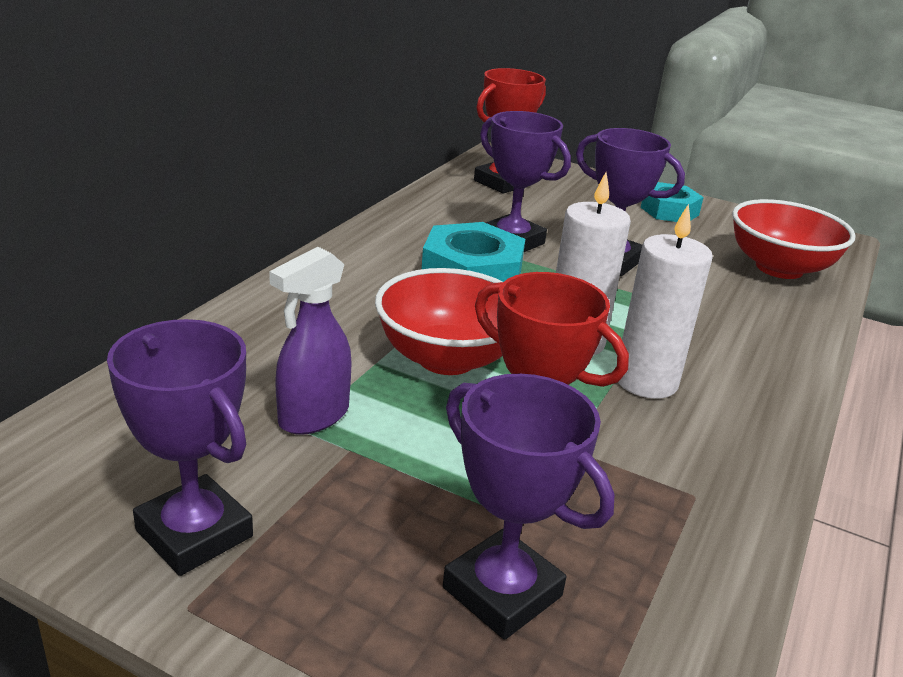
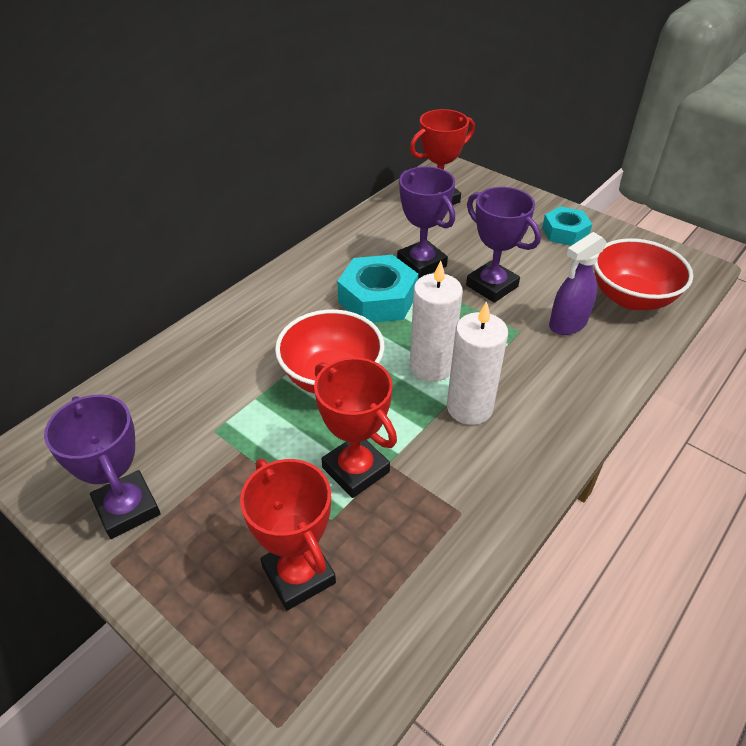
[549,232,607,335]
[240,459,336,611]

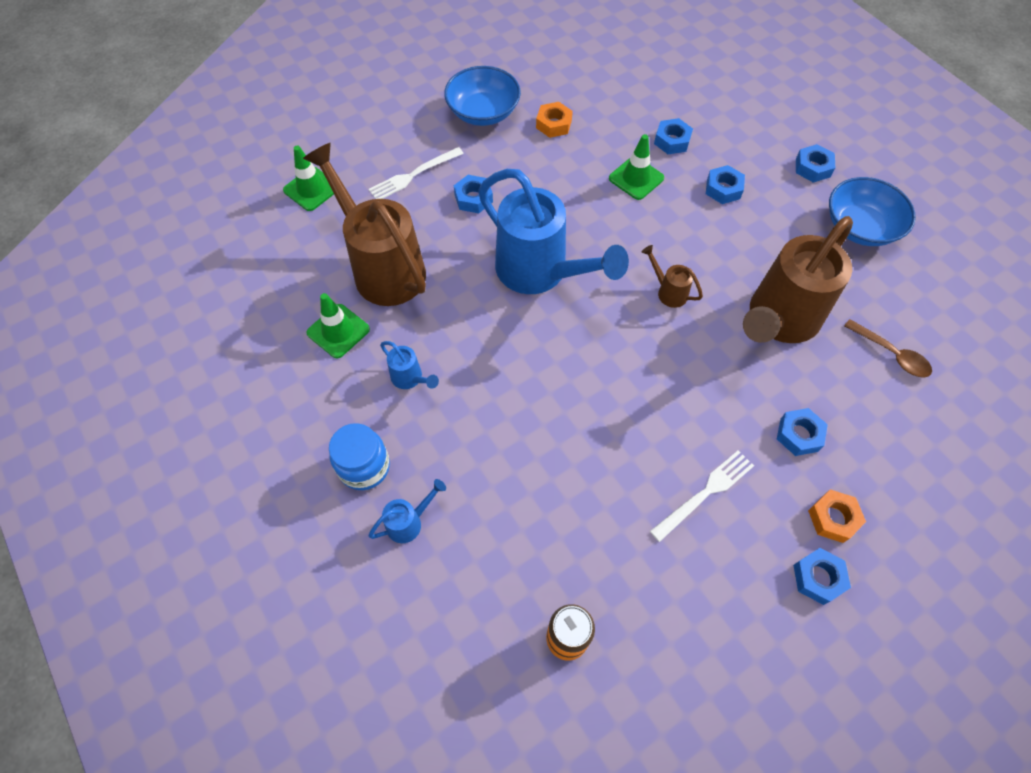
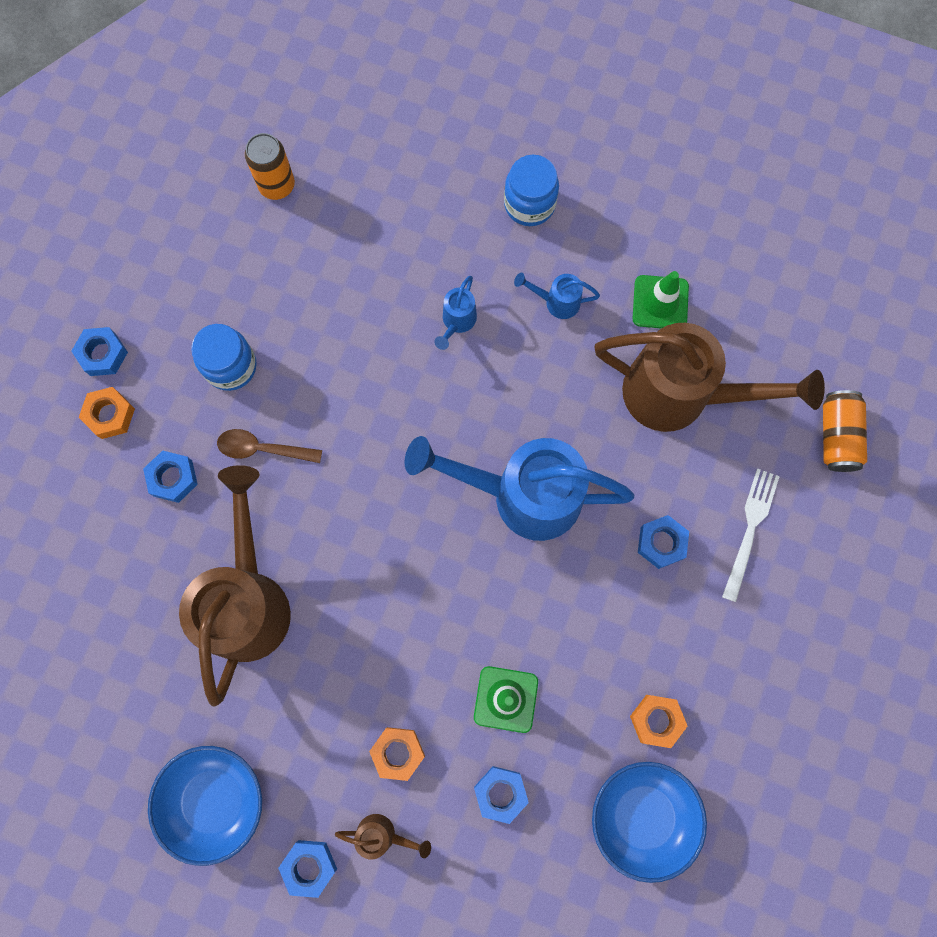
[434,276,477,350]
[592,762,707,883]
[335,814,431,859]
[217,429,322,463]
[823,390,867,472]
[191,324,257,391]
[369,727,425,781]

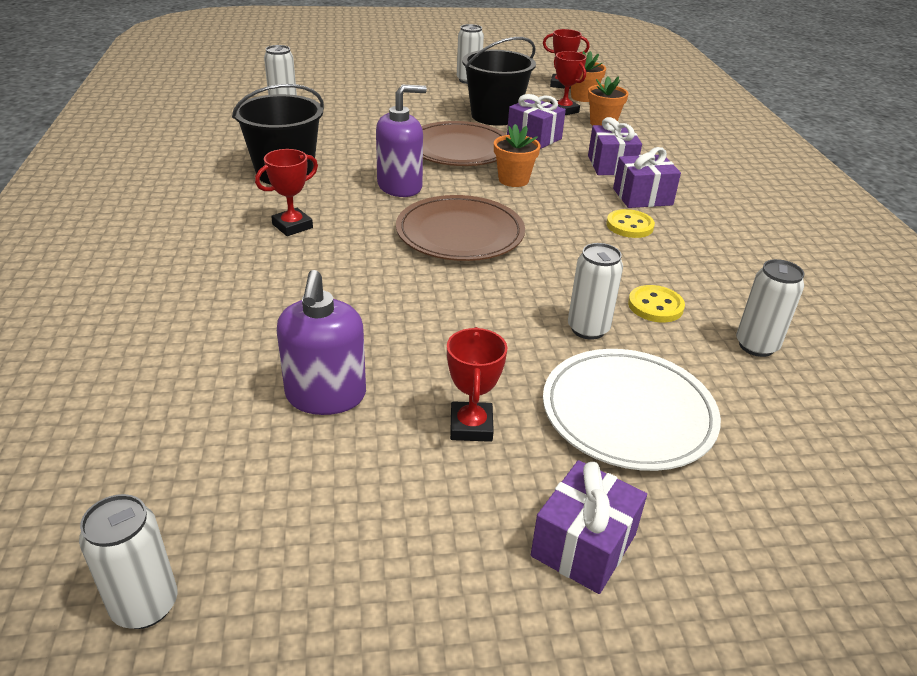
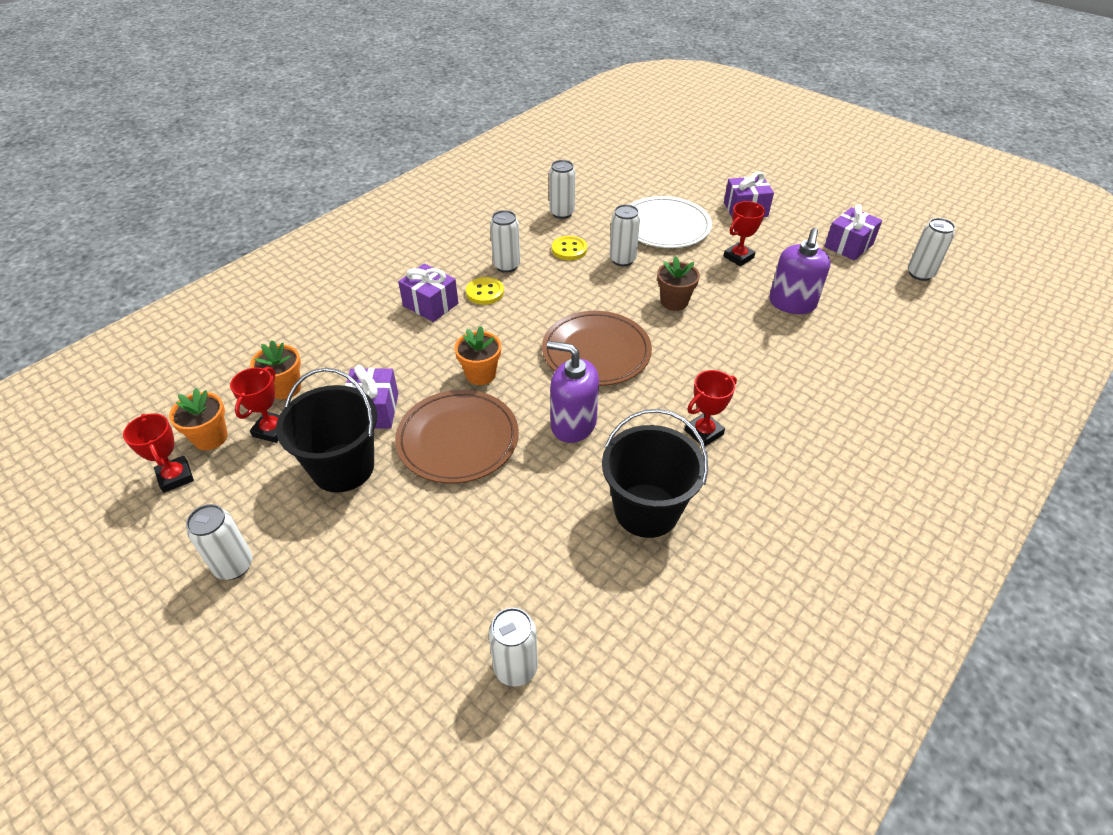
[490,210,520,273]
[657,256,700,311]
[824,204,882,261]
[685,370,737,446]
[769,228,831,314]

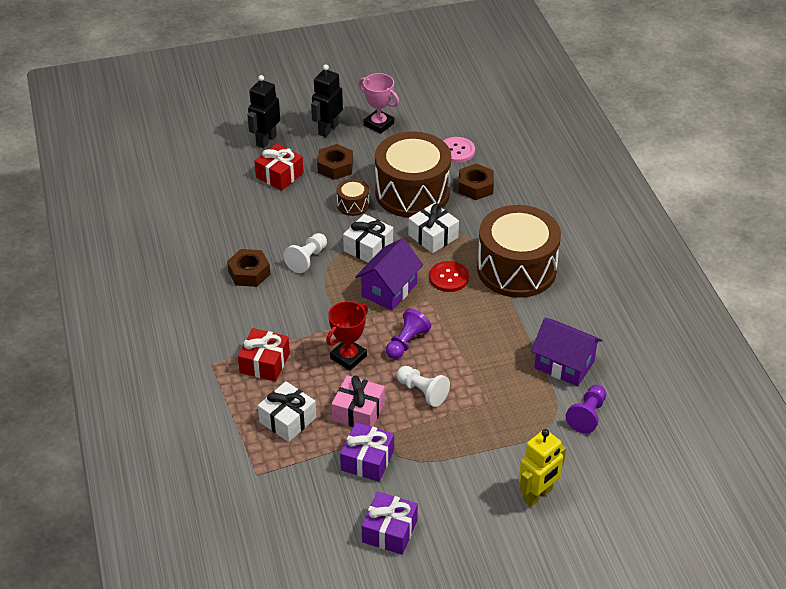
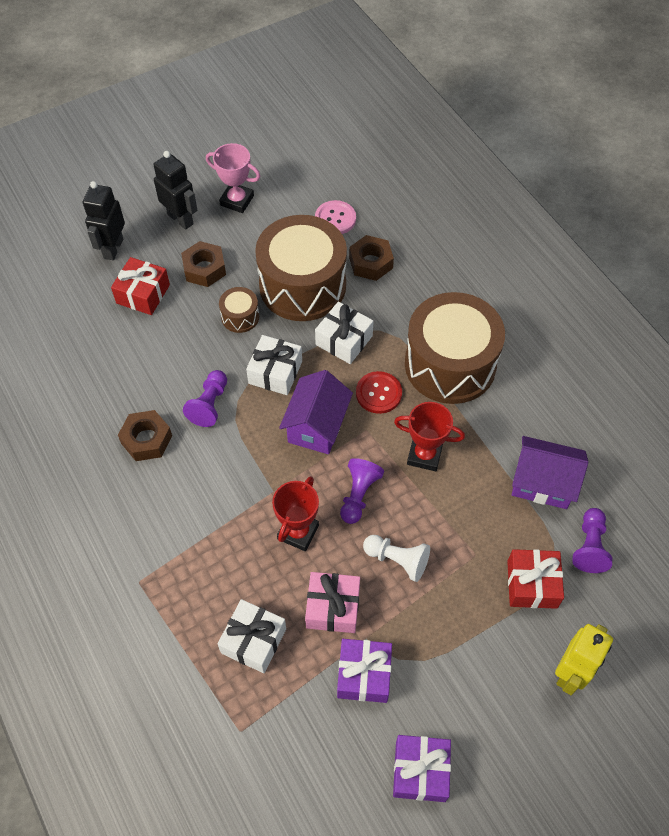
[394,402,465,471]
[507,549,564,609]
[183,370,227,427]
[154,151,197,230]

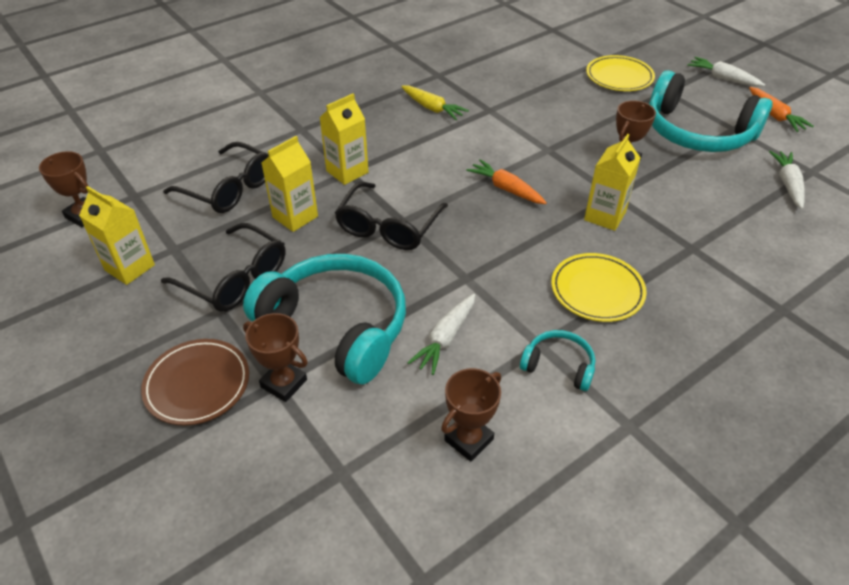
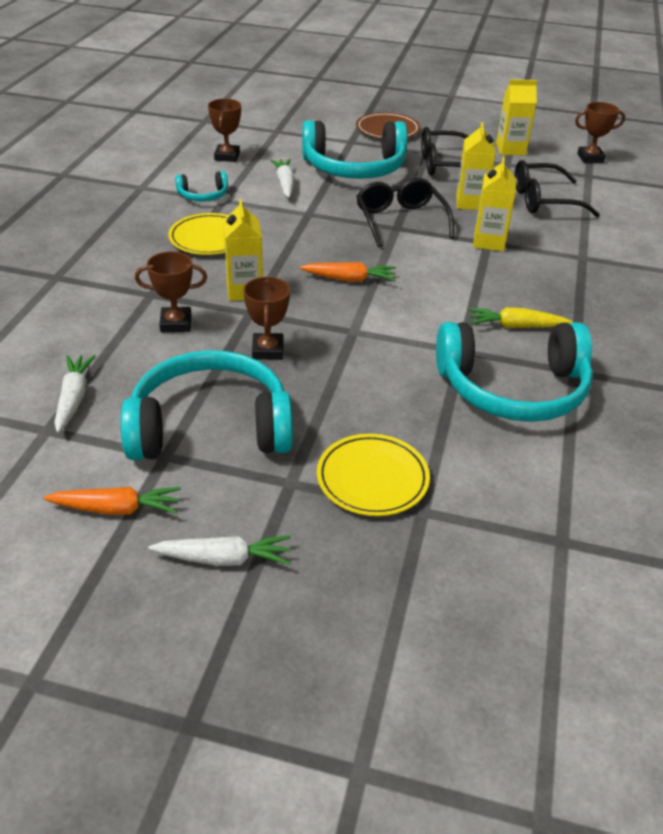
[436,322,593,422]
[135,251,207,332]
[43,487,181,515]
[54,355,96,433]

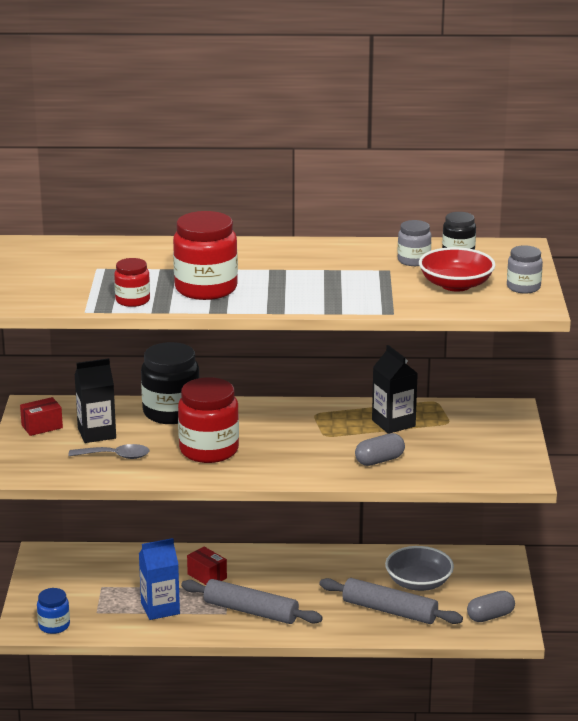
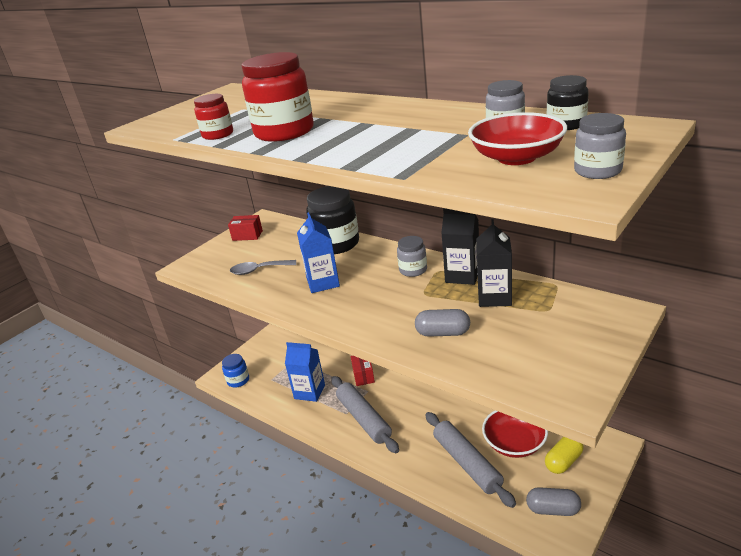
[397,236,427,277]
[545,437,584,474]
[441,208,479,285]
[297,212,340,293]
[482,410,548,458]
[230,260,296,275]

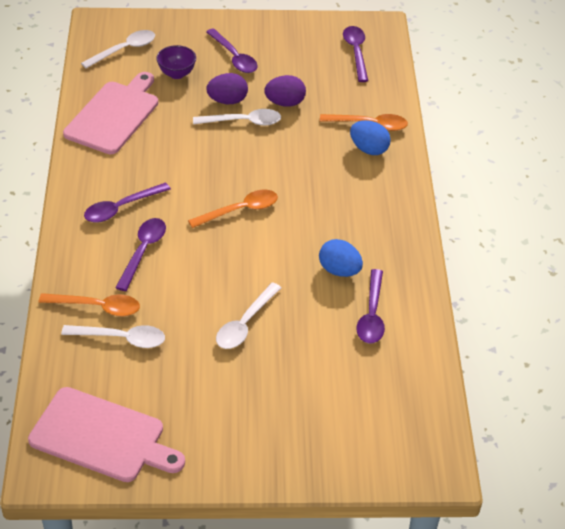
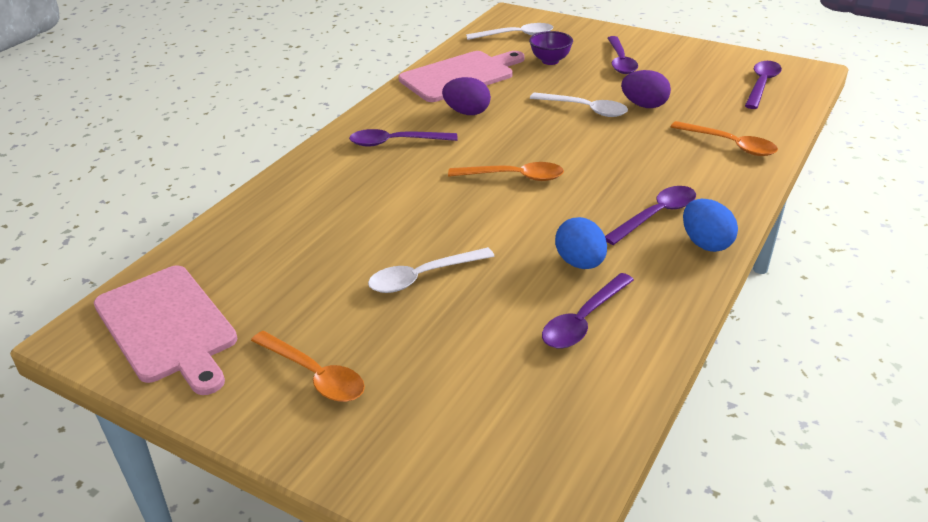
[61,325,165,348] (first image)
[251,331,365,402]
[605,186,696,245]
[442,77,491,115]
[683,199,738,252]

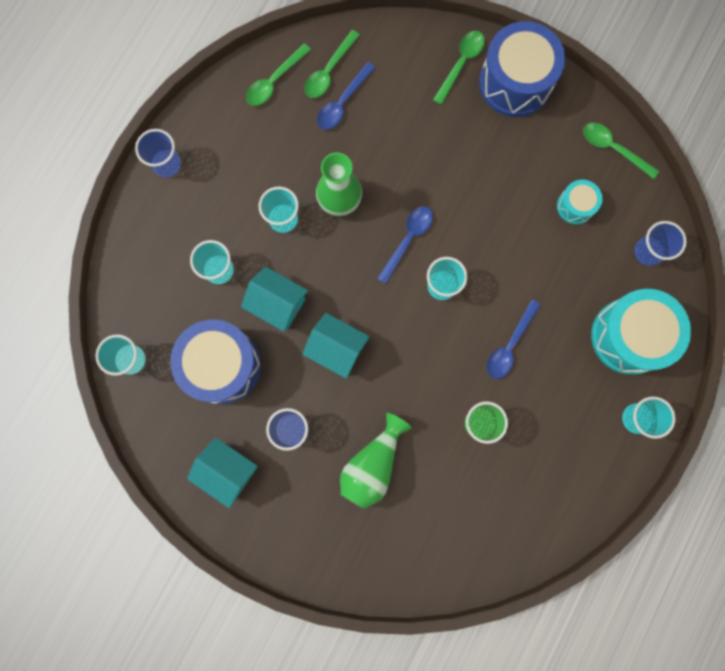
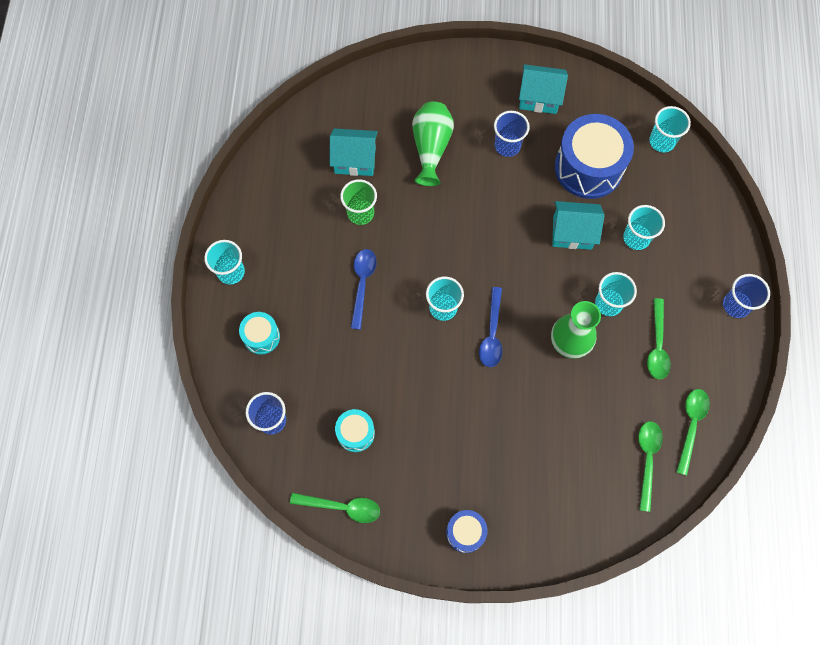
[317,62,375,130] (first image)
[330,129,378,176]
[647,298,671,379]
[446,510,488,553]
[239,312,280,355]

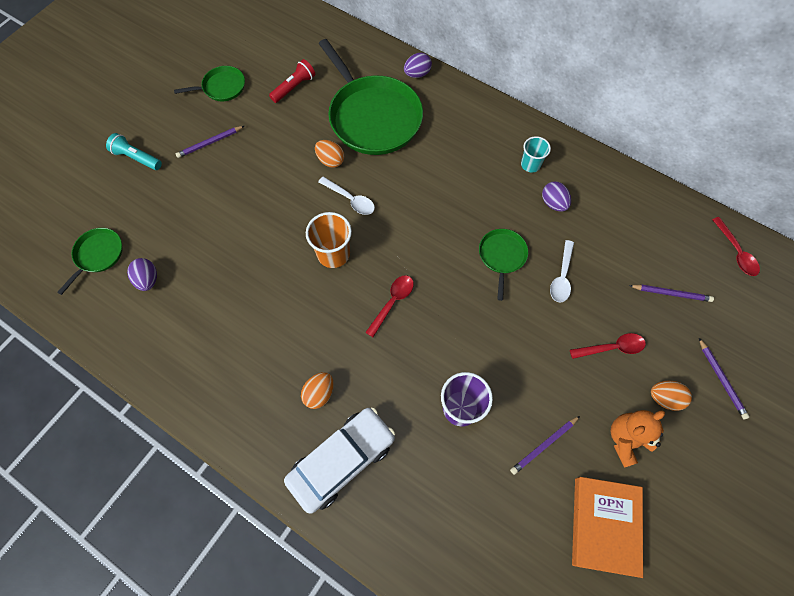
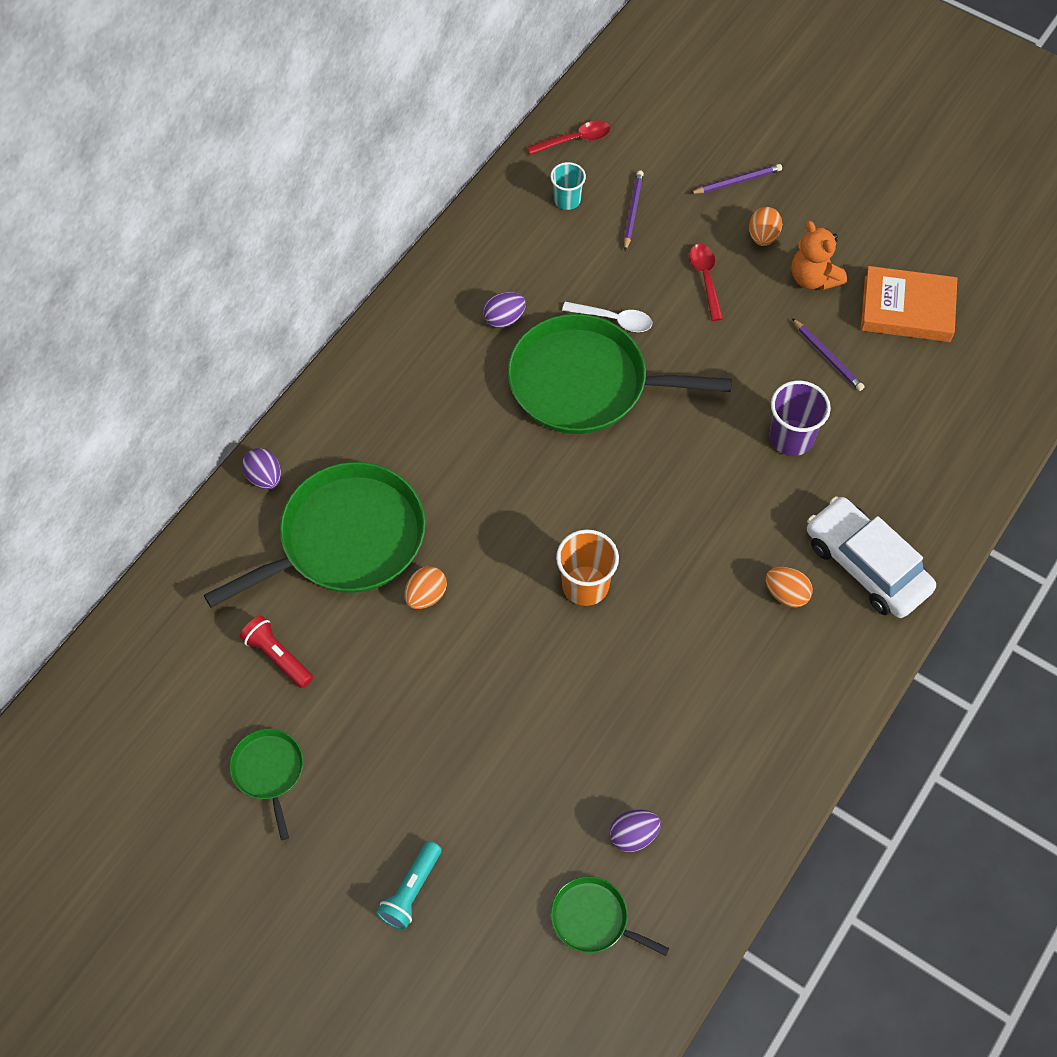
[176,126,244,158] (first image)
[318,177,375,215] (first image)
[365,275,414,337] (first image)
[550,162,586,210]
[508,314,732,434]

